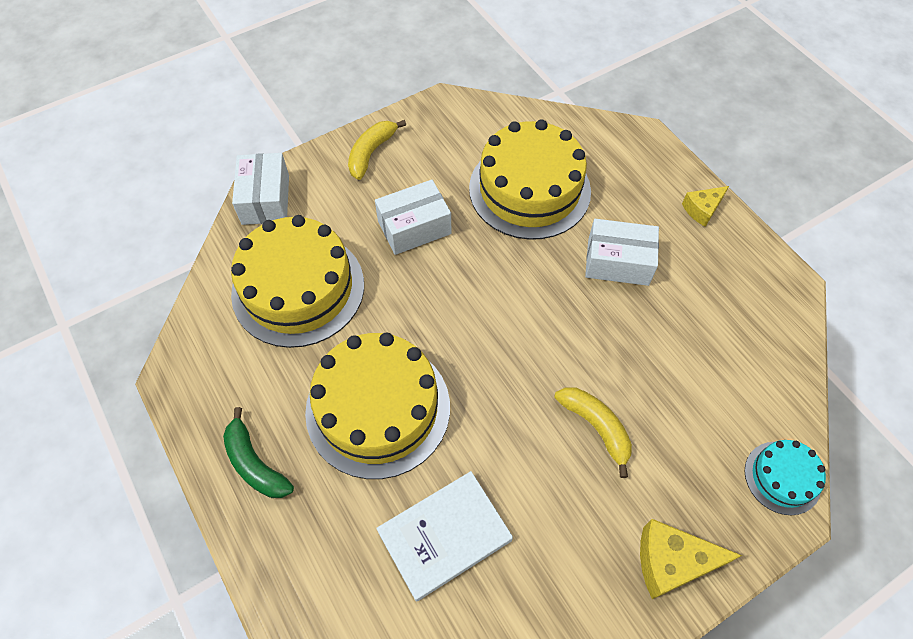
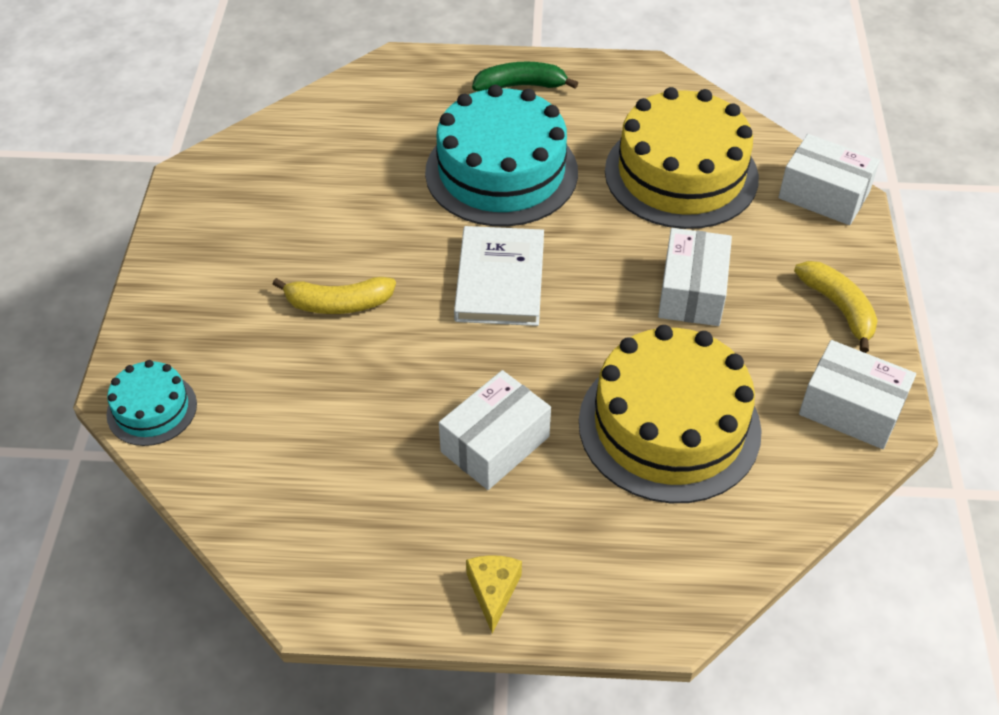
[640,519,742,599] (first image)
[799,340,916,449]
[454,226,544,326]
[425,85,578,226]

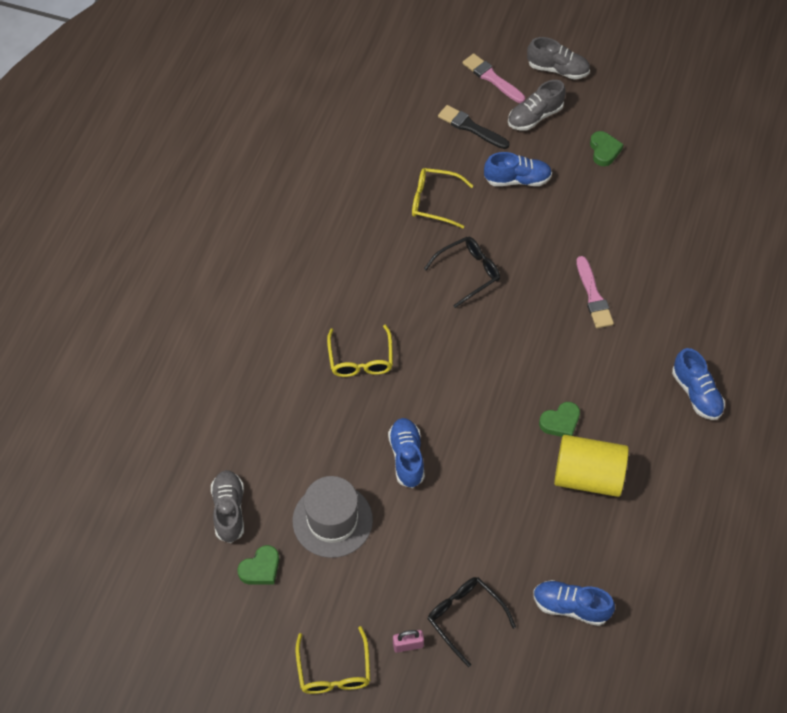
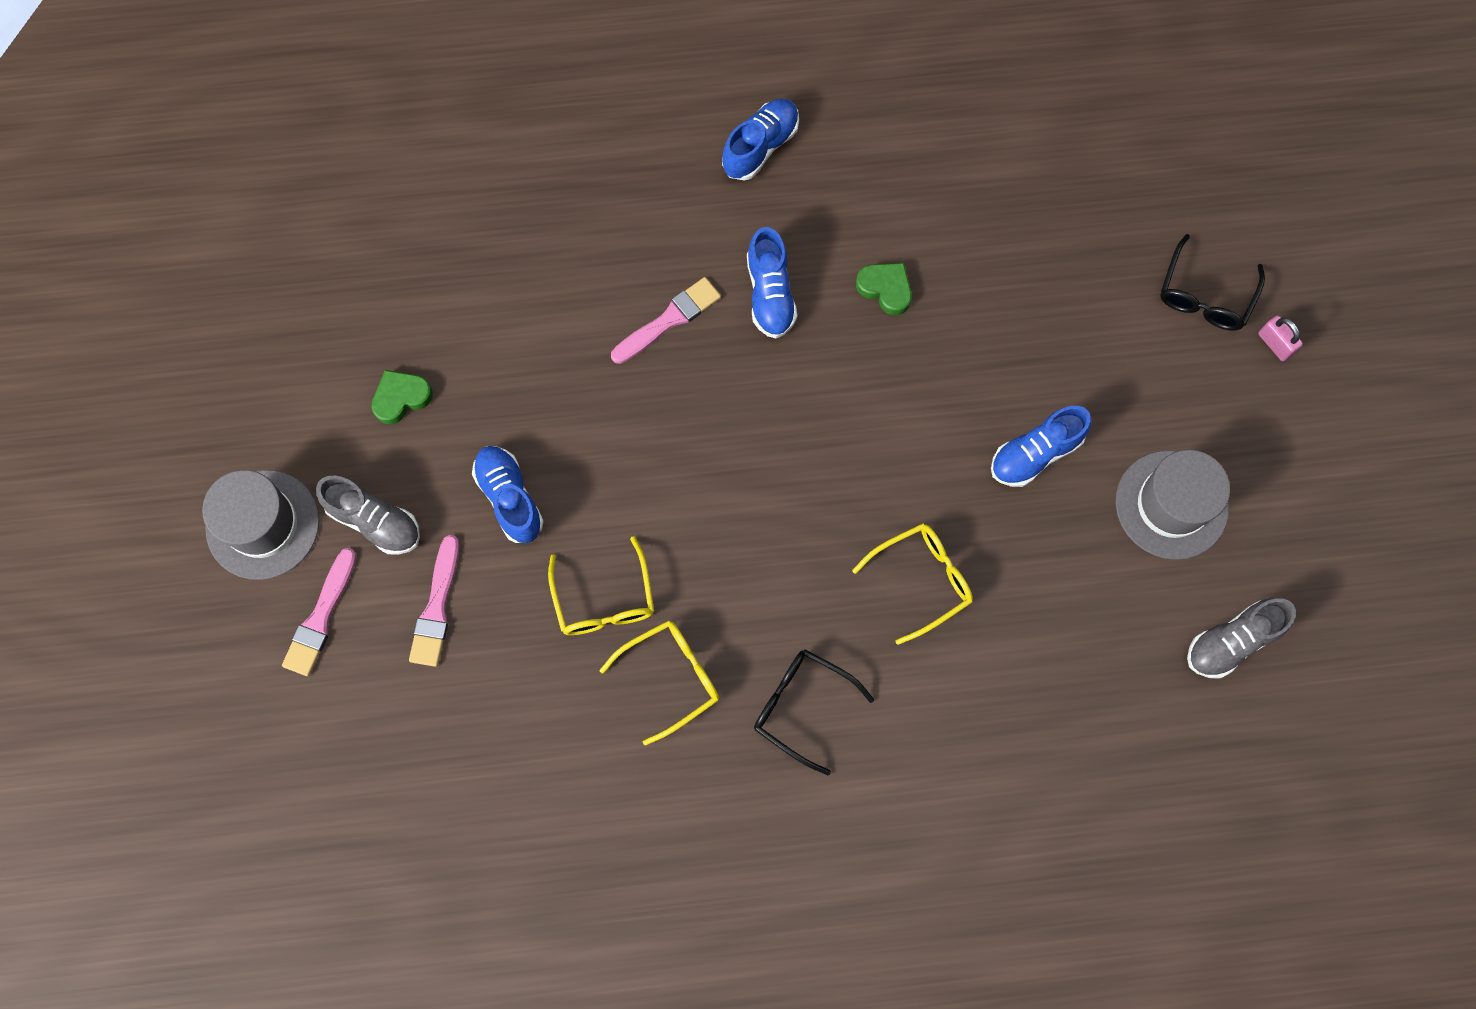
[237,545,279,585] (first image)
[554,435,629,497] (first image)
[600,620,719,746]
[754,649,874,775]
[747,227,797,339]
[202,470,319,580]
[409,535,459,667]

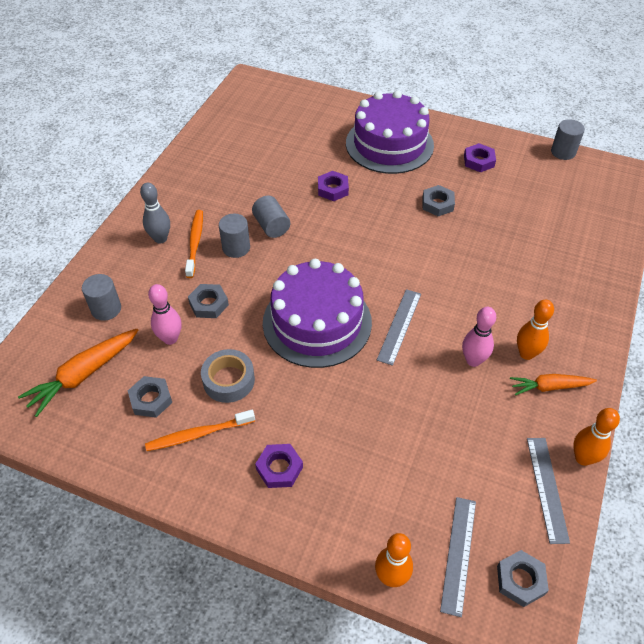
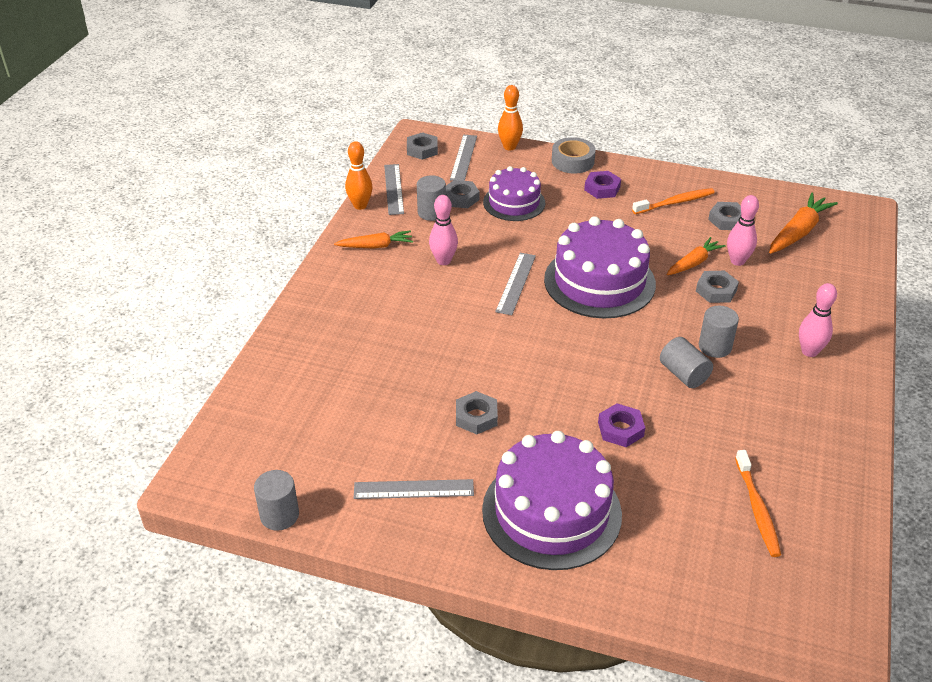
[517,300,554,360] (first image)
[446,180,480,208]
[483,166,545,221]
[666,237,726,275]
[417,175,446,221]
[735,450,781,557]
[552,137,596,174]
[354,479,474,499]
[799,283,837,357]

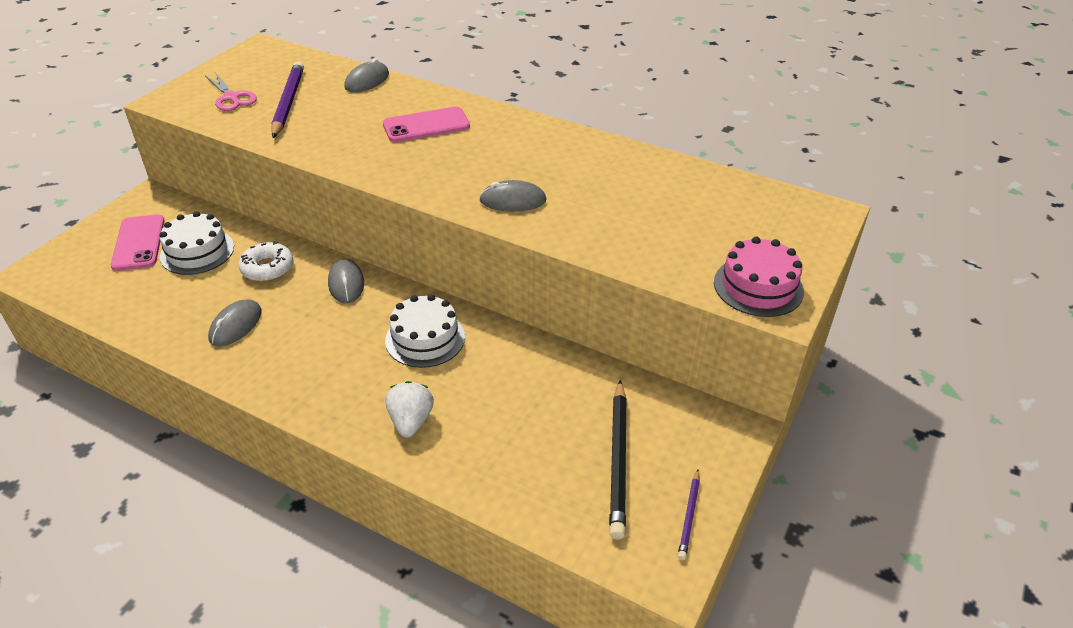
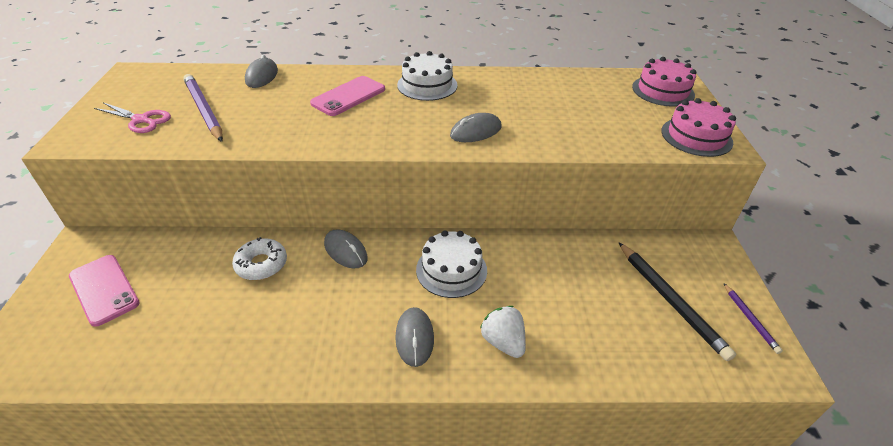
[632,57,696,107]
[397,51,458,101]
[395,307,434,367]

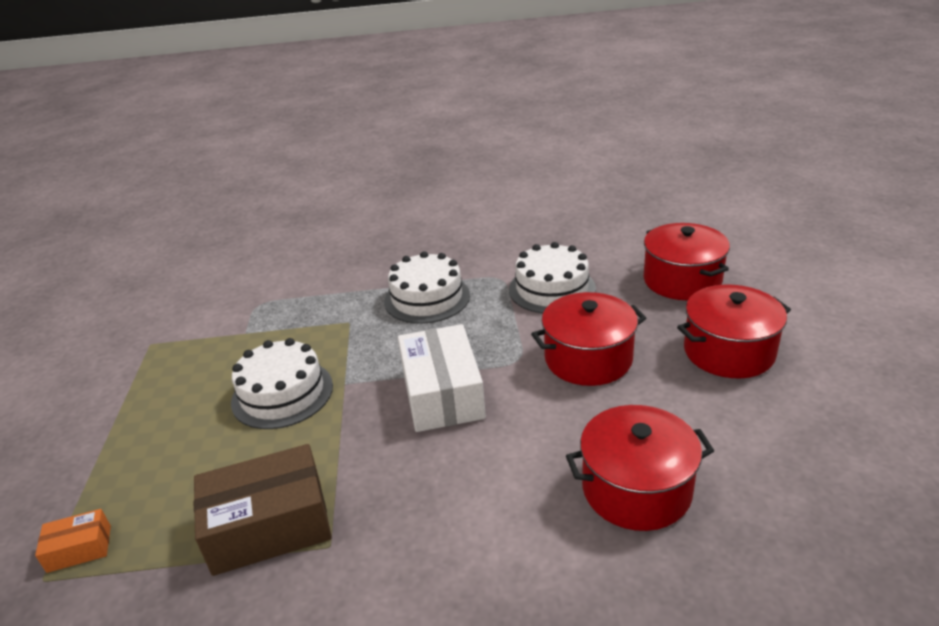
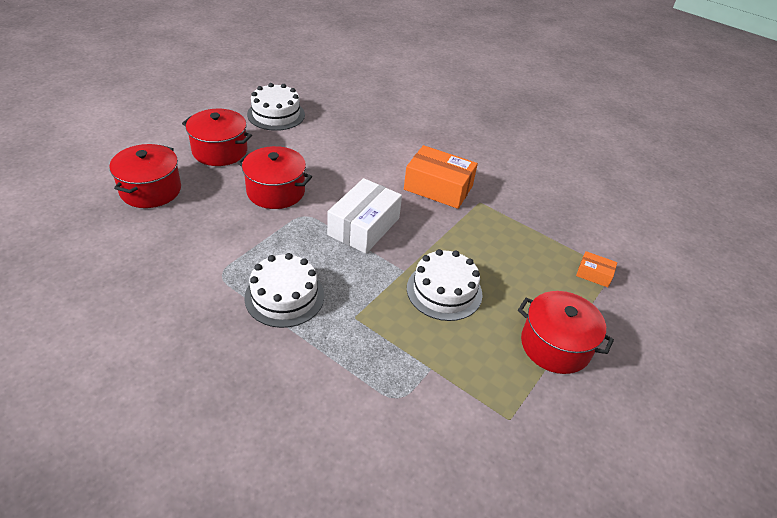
[194,444,332,576] (first image)
[404,145,478,209]
[247,83,305,131]
[518,291,614,374]

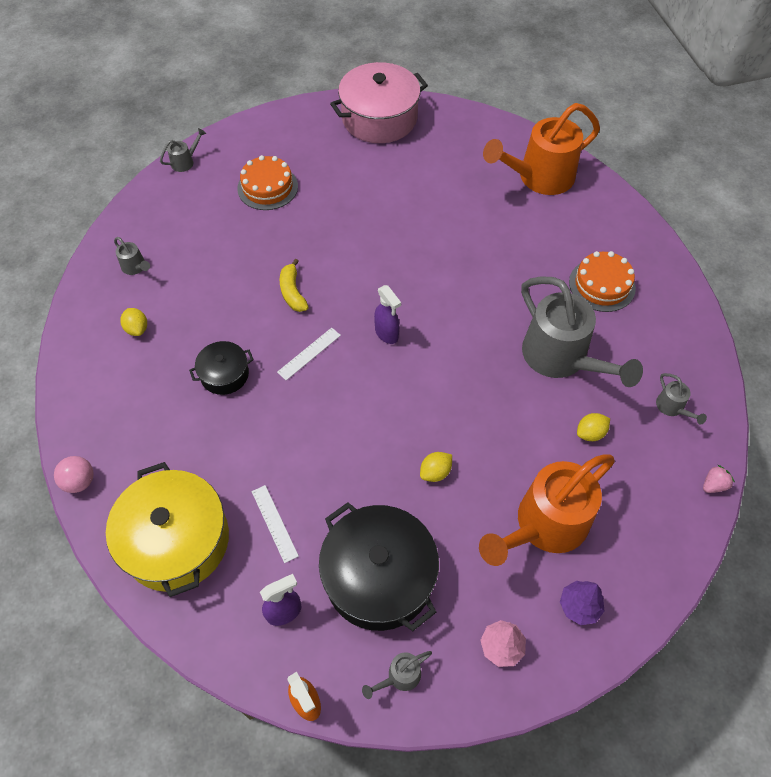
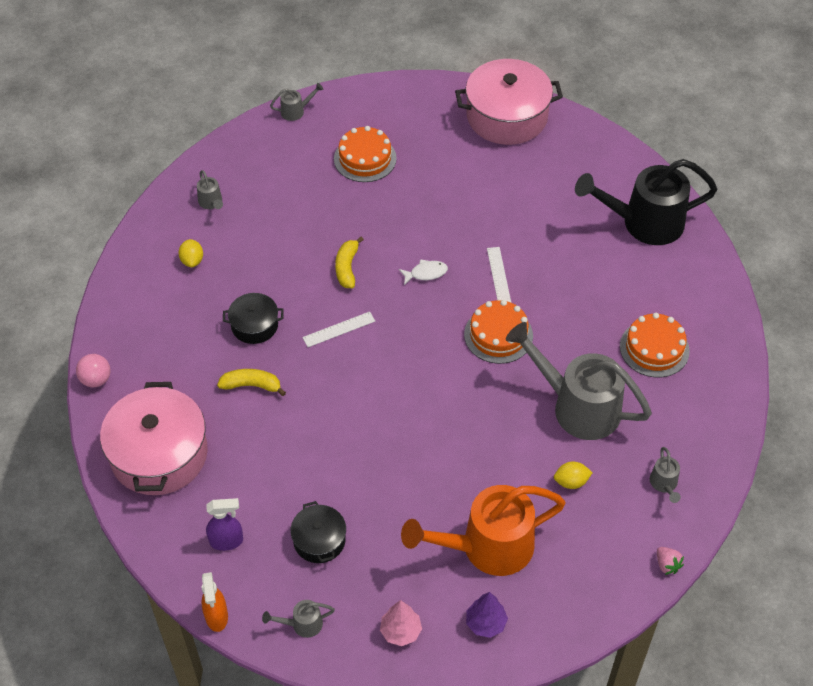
[374,285,401,344] (first image)
[420,452,452,482] (first image)
[217,369,286,396]
[399,259,448,285]
[464,300,533,364]
[487,247,511,302]
[100,382,208,495]
[575,159,717,245]
[506,322,652,440]
[657,547,684,575]
[290,501,346,563]

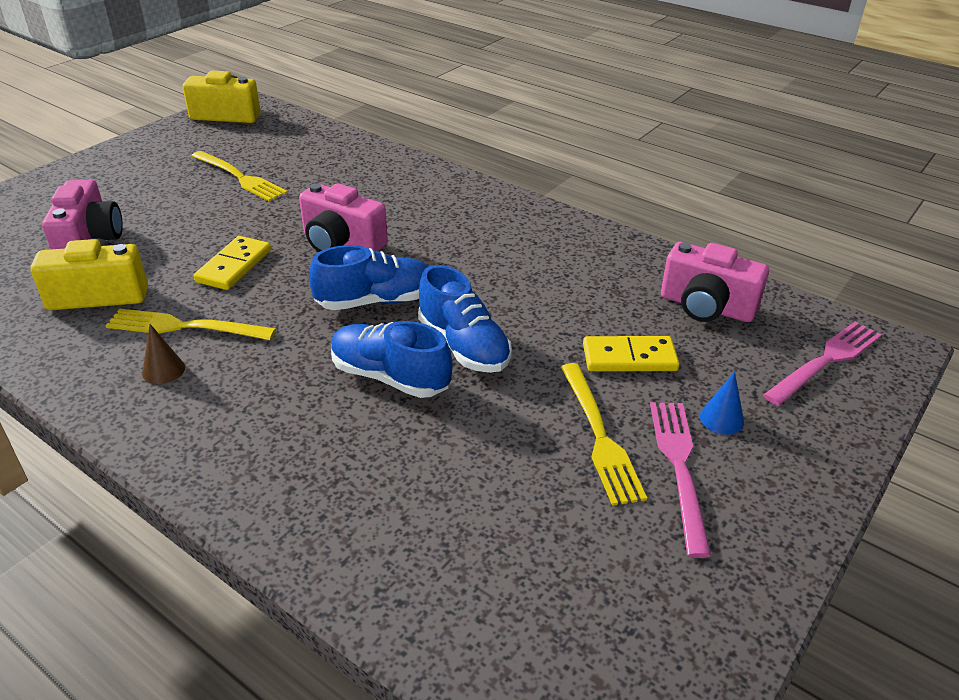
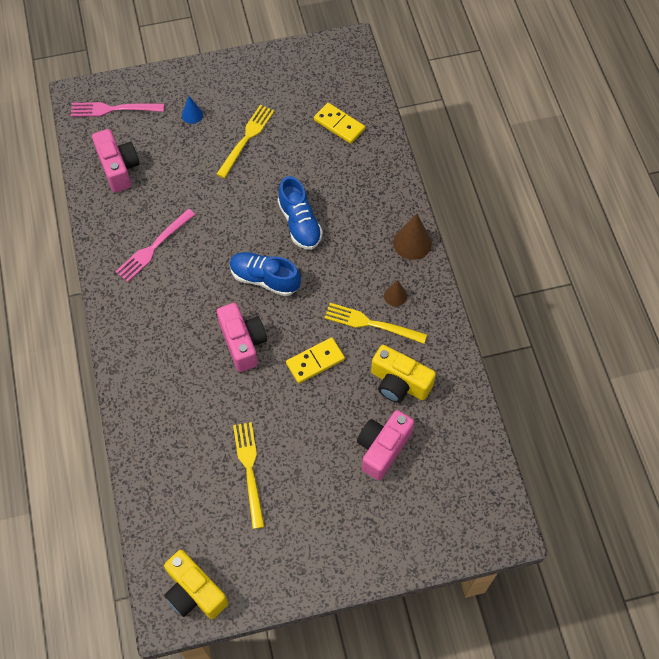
[418,265,512,373] (first image)
[393,213,432,260]
[314,103,365,144]
[115,209,196,282]
[324,303,427,344]

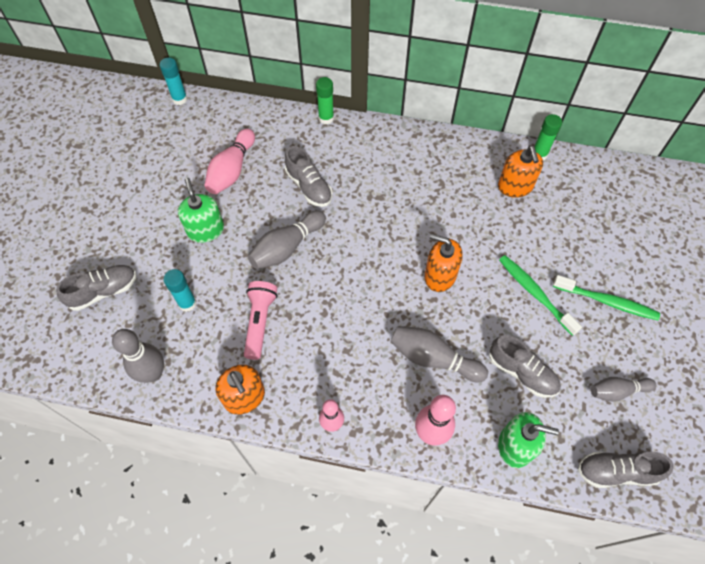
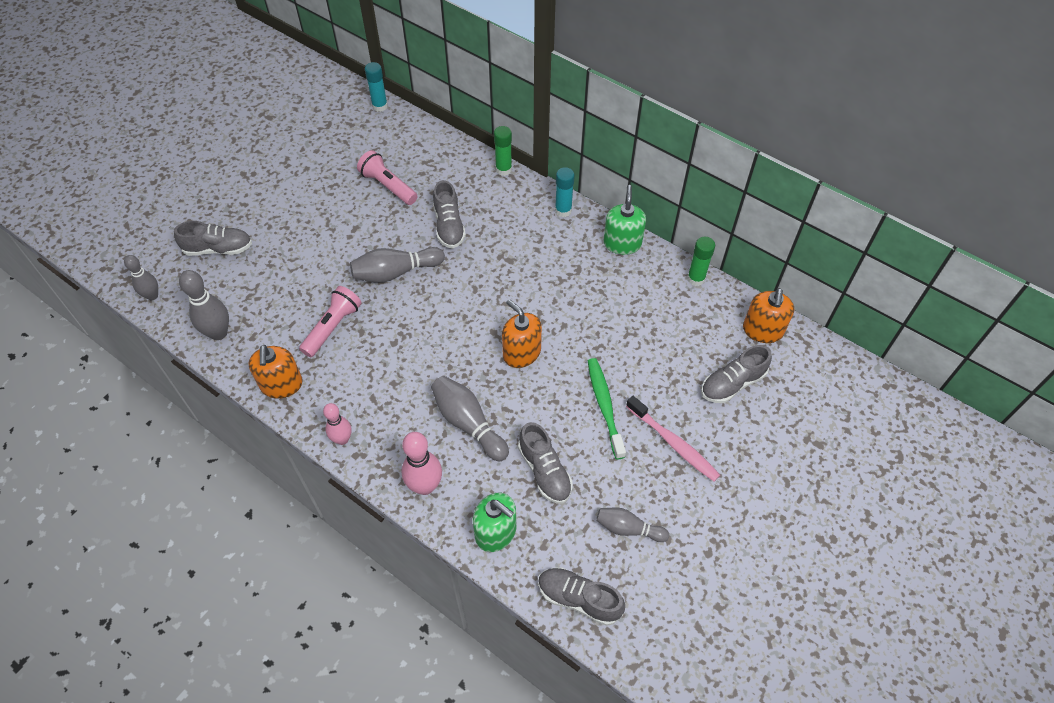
[124,255,158,300]
[701,345,772,403]
[555,167,575,217]
[604,185,646,255]
[743,288,794,343]
[357,150,418,205]
[626,396,720,482]

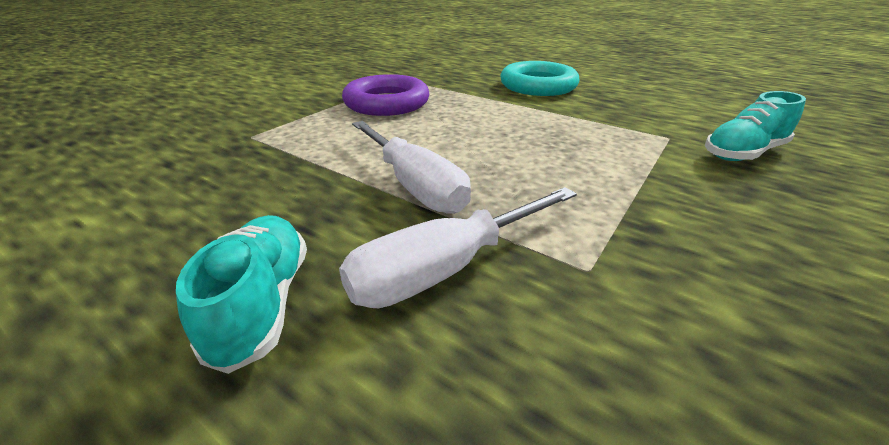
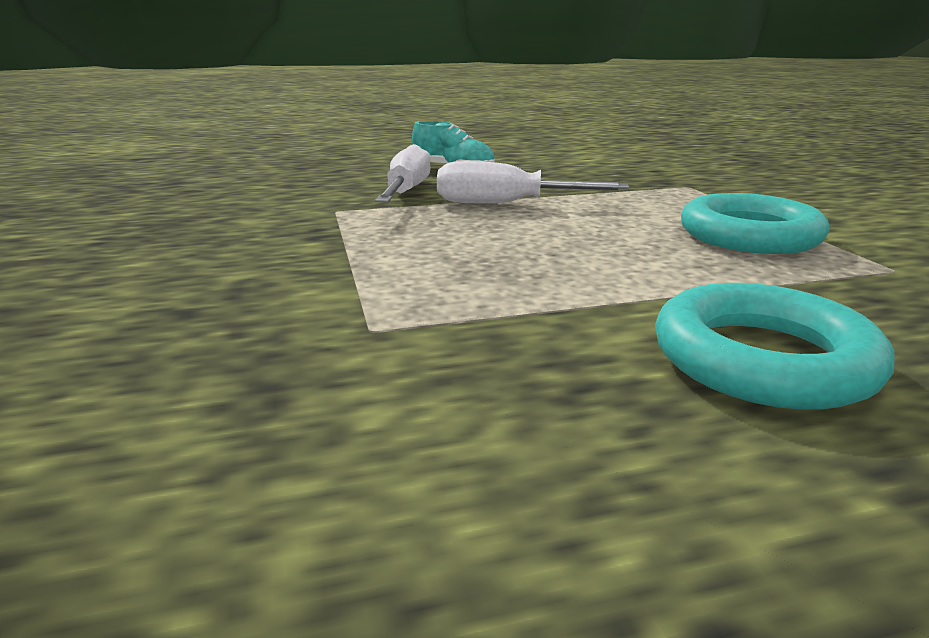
[705,91,806,161] (first image)
[681,193,829,254]

